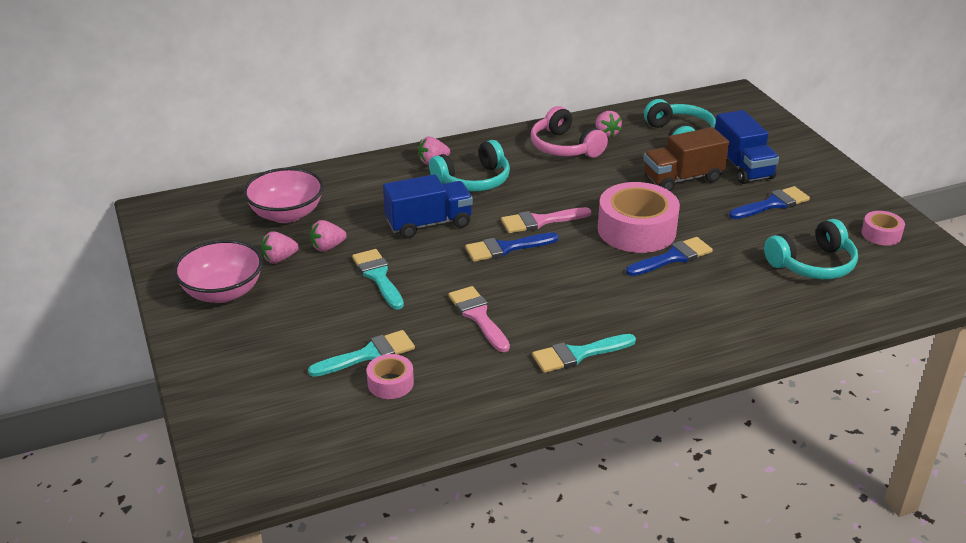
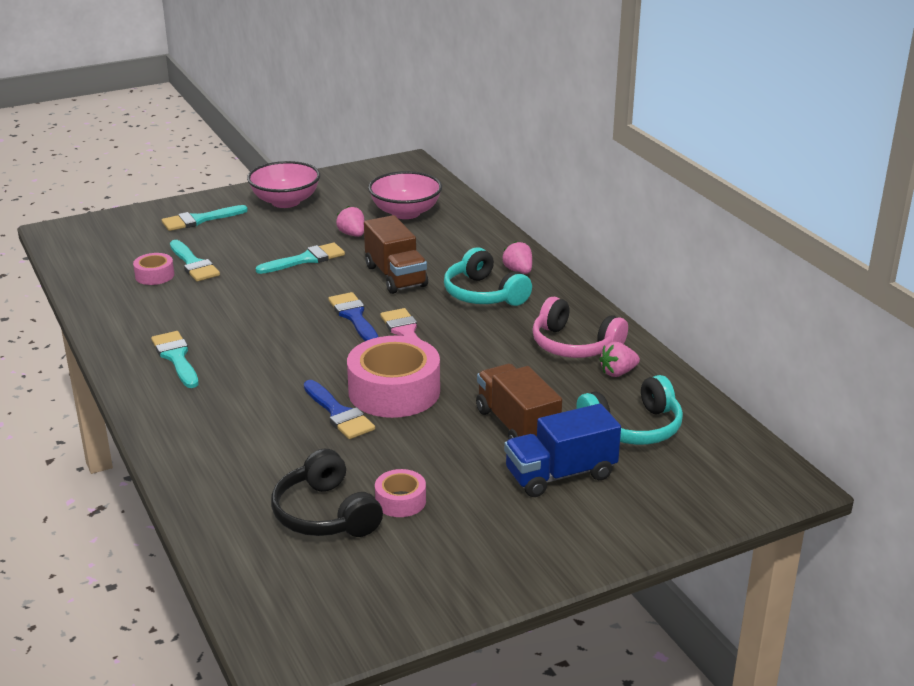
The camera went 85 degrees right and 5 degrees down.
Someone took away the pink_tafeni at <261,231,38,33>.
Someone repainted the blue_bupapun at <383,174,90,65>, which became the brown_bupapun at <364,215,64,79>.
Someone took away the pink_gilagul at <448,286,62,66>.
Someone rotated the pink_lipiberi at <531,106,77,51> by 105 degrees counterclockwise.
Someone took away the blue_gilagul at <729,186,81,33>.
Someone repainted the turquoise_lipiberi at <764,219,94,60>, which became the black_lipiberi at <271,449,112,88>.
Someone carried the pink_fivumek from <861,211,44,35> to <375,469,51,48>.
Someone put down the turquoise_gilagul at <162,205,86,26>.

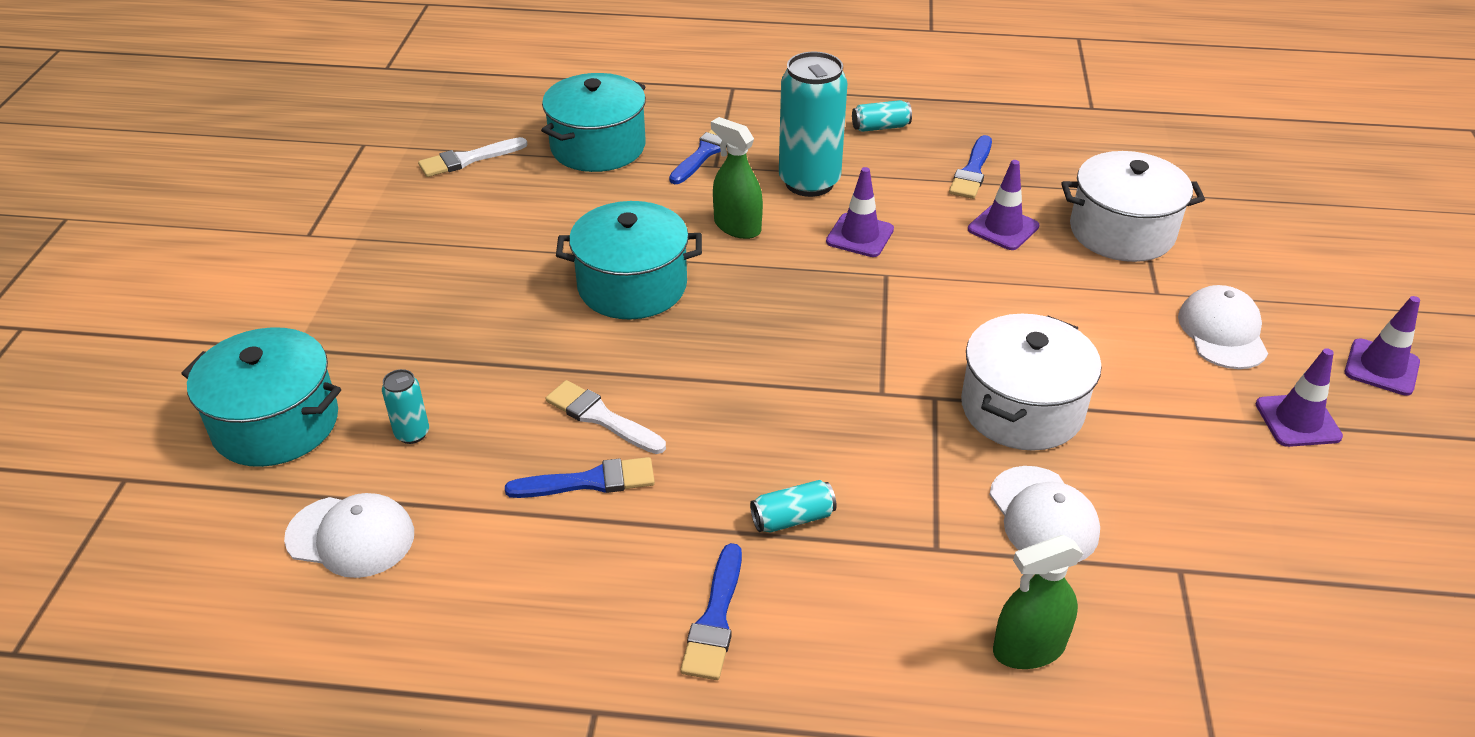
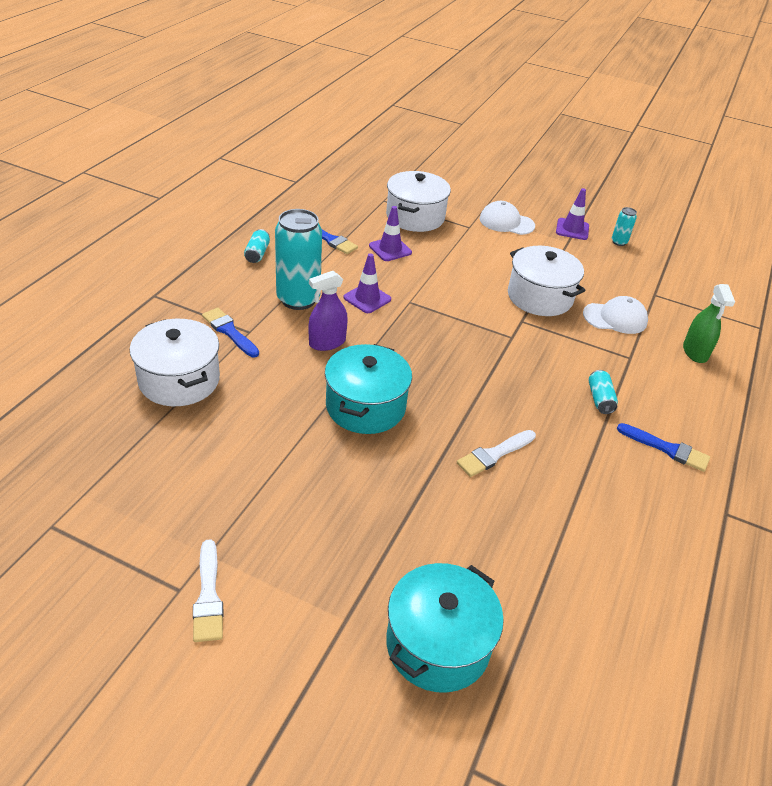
The camera went 75 degrees left and 0 degrees up.
Someone took away the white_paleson at <284,493,130,85>.
Someone carried the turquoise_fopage from <382,369,47,75> to <612,207,25,39>.
Someone carried the white_gilagul from <418,137,110,40> to <193,539,30,103>.
Someone took away the blue_gilagul at <505,457,150,41>.
Someone repainted the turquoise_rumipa at <541,73,105,99>, which became the white_rumipa at <130,319,90,87>.
Someone repainted the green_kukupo at <711,117,52,122>, which became the purple_kukupo at <309,271,39,80>.
Someone took away the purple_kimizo at <1345,296,75,100>.

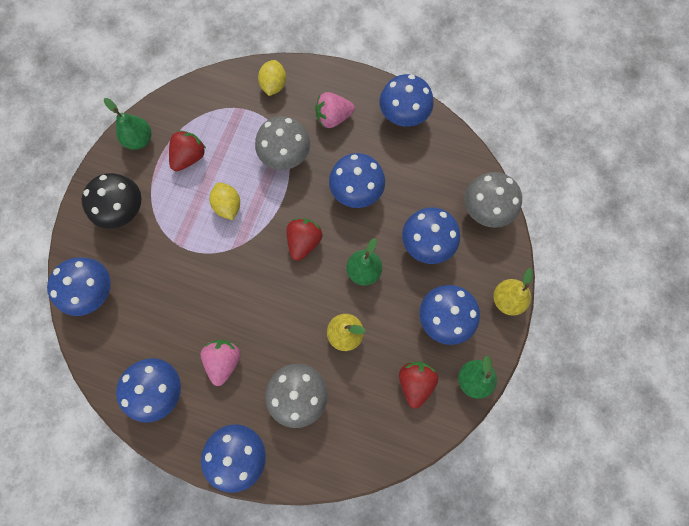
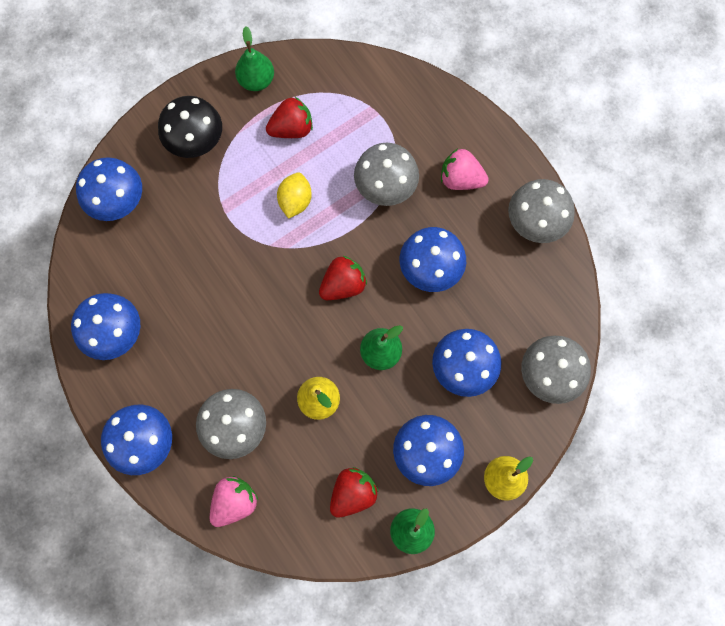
The camera went 35 degrees right and 0 degrees up.
Someone carried the pink_tafeni from <201,340,40,46> to <210,476,48,51>.
Someone took away the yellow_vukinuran at <258,60,28,36>.
Someone repainted the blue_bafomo at <379,74,55,53>, which became the grey_bafomo at <508,179,67,64>.

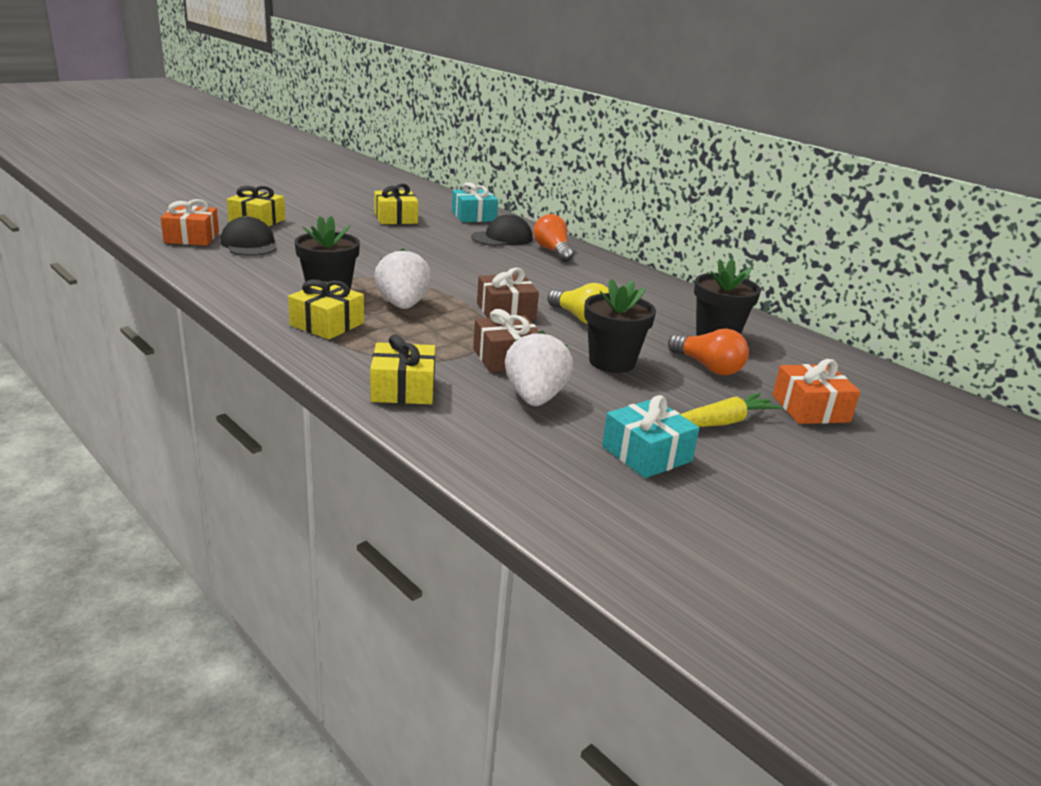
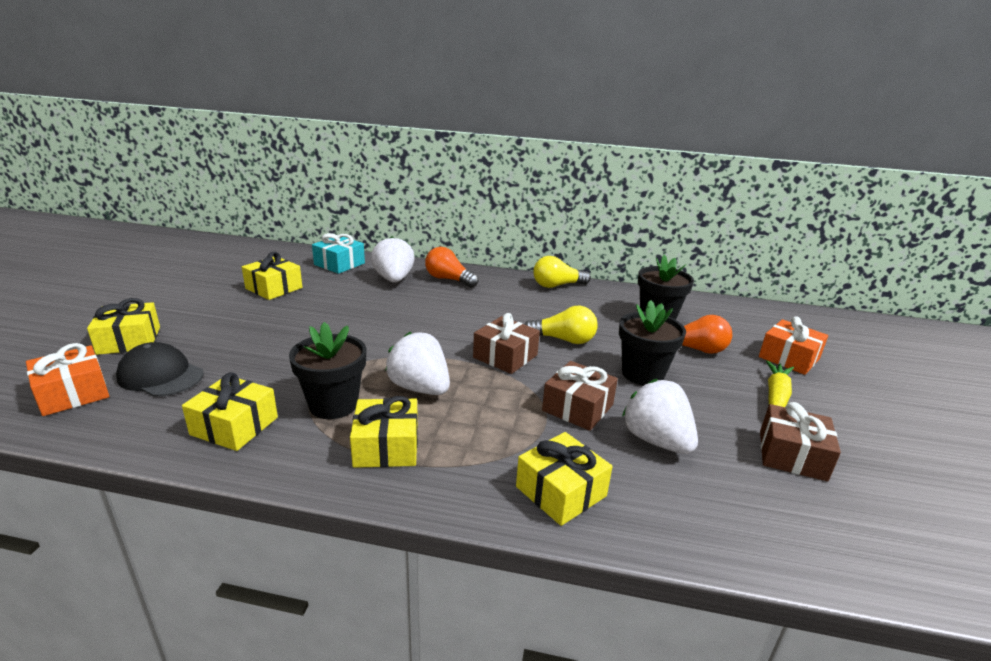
The camera went 35 degrees left and 0 degrees up.
Someone swapped the black_paleson at <471,214,62,32> for the white_tafeni at <371,236,44,47>.
Someone repainted the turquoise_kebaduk at <602,395,97,83>, which became the brown_kebaduk at <760,402,81,79>.
Someone put down the yellow_kebaduk at <182,372,96,79>.
Someone put down the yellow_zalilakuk at <533,256,58,32>.

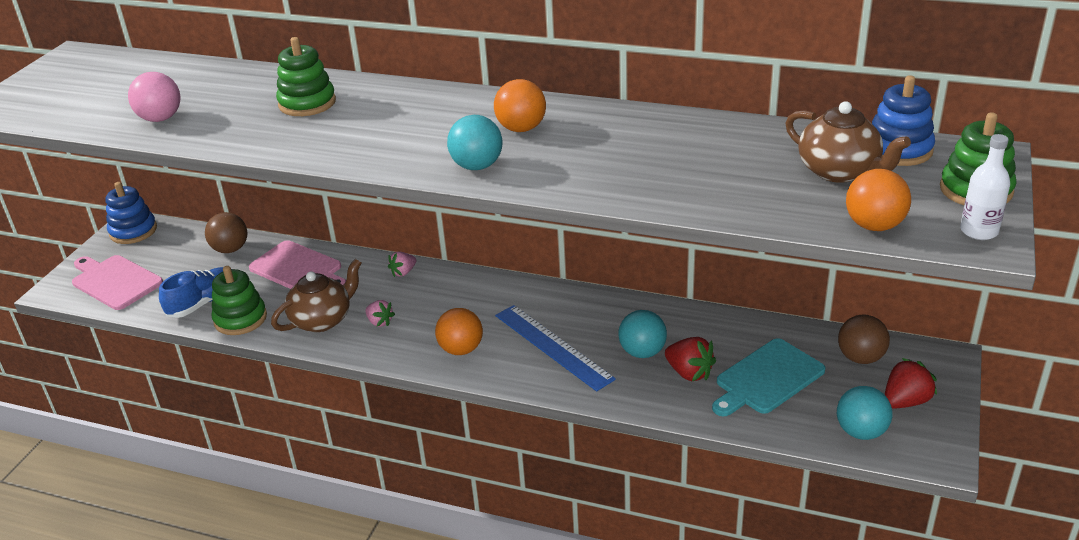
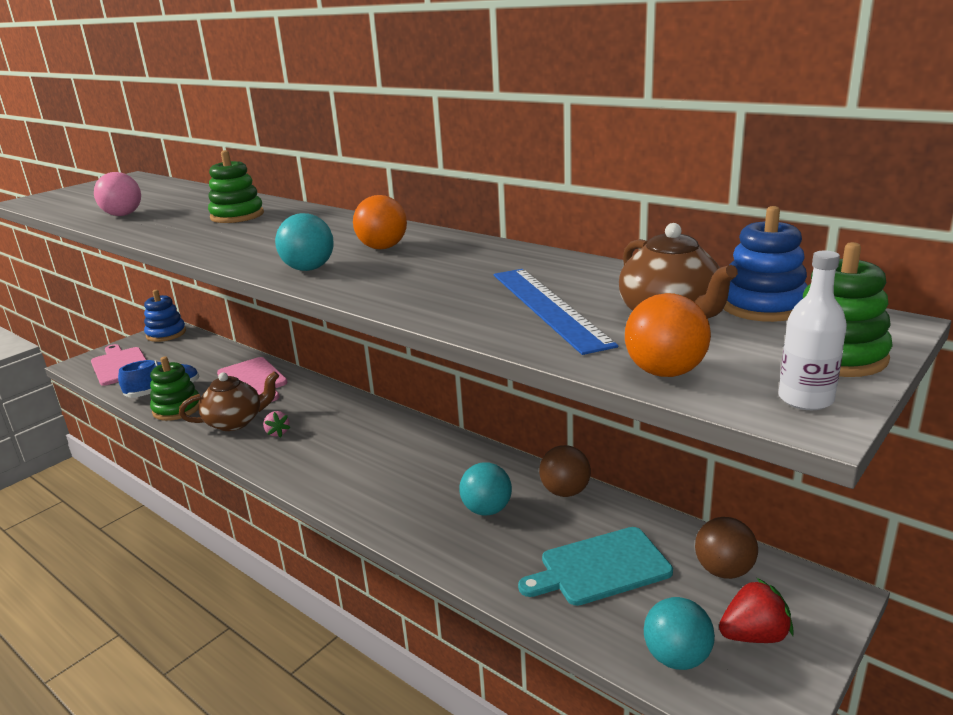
The camera went 20 degrees right and 10 degrees down.
Someone carried the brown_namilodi from <205,212,43,41> to <539,445,52,52>.
Someone took away the pink_tafeni at <388,252,28,25>.
Someone took away the orange_namilodi at <435,308,48,47>.
Someone carried the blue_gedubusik from <495,305,121,87> to <494,269,124,86>.
Someone took away the red_tafeni at <665,337,51,44>.

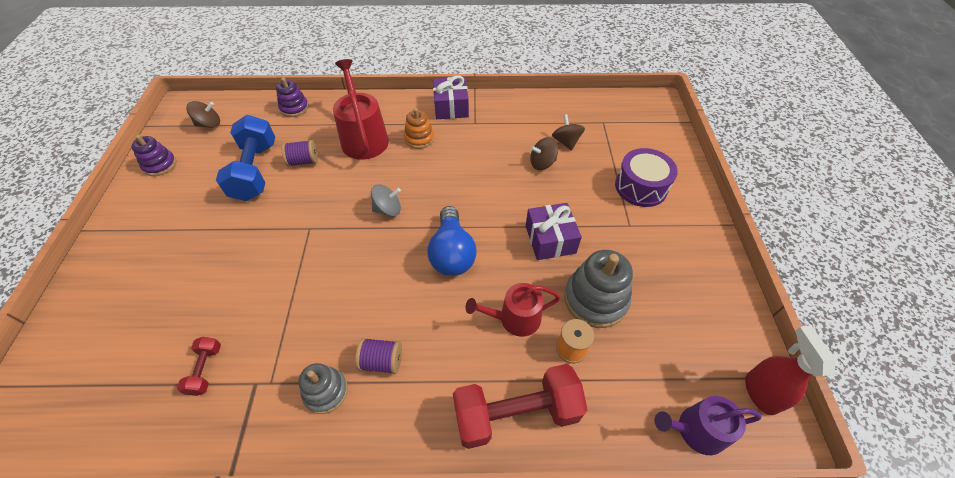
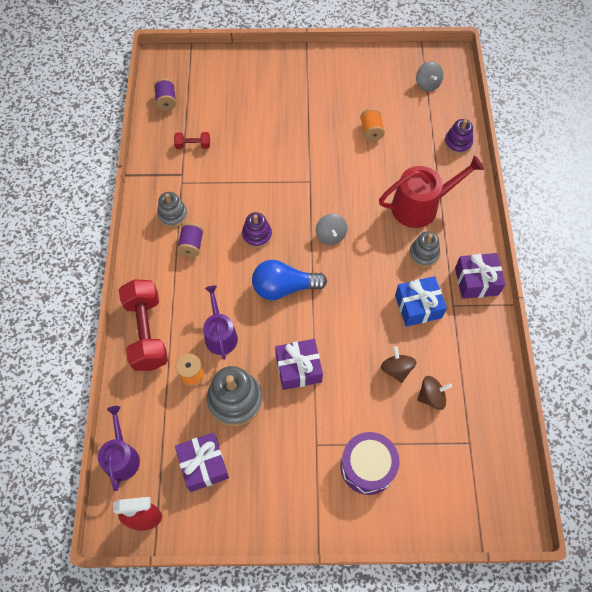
The camera went 90 degrees right and 10 degrees up.
Someone carried the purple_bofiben from <131,135,46,41> to <242,212,30,36>.
Someone repainted the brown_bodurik at <186,101,34,27>, which became the grey_bodurik at <416,61,27,31>.
Someone swapped the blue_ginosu at <216,115,59,86> for the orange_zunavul at <360,108,25,33>.
Someone carried the purple_zunavul from <282,140,36,27> to <154,78,22,33>.
Someone repainted the orange_bofiben at <404,108,30,41>, which became the grey_bofiben at <409,231,31,36>.
Someone repainted the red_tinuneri at <466,283,94,54>, which became the purple_tinuneri at <203,286,35,74>.
Someone put down the purple_kebaduk at <175,432,54,60>.
Someone put down the blue_kebaduk at <395,276,52,51>.

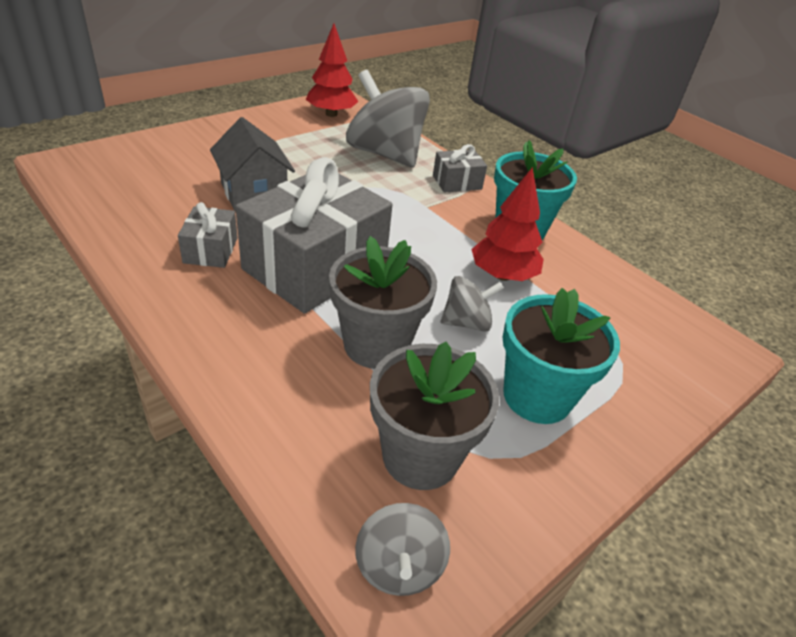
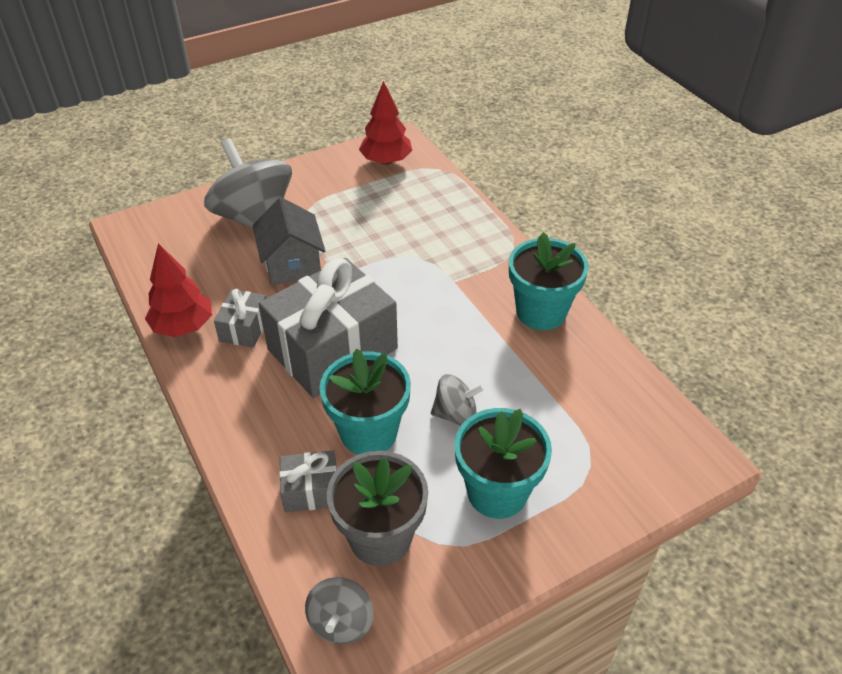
The camera went 15 degrees right and 5 degrees up.
Someone repainted the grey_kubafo at <329,236,108,133>, which became the turquoise_kubafo at <319,348,92,107>.
Someone carried the grey_bodurik from <346,70,84,98> to <204,138,88,91>.
Someone carried the grey_kebaduk from <433,144,54,49> to <279,451,58,61>.
Someone carried the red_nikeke from <471,167,73,114> to <145,243,67,94>.

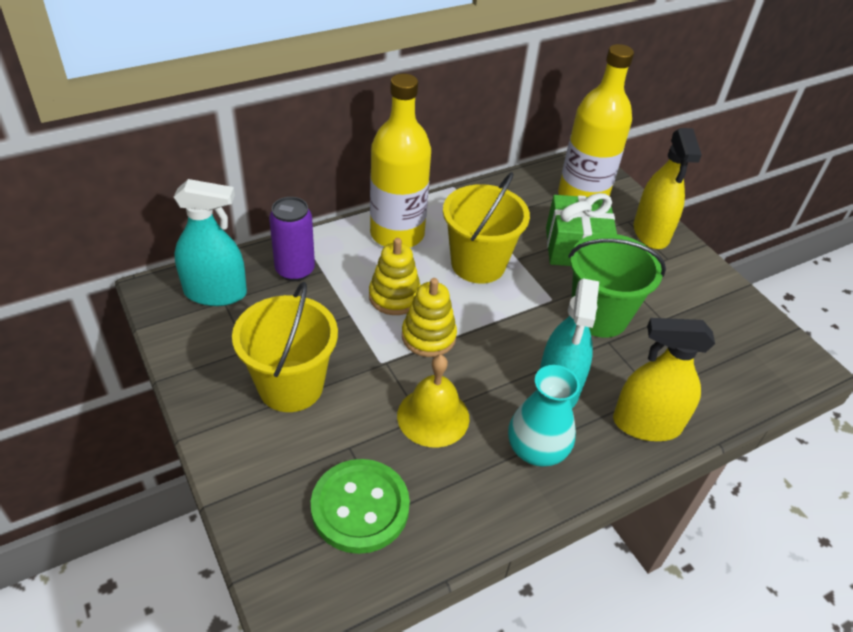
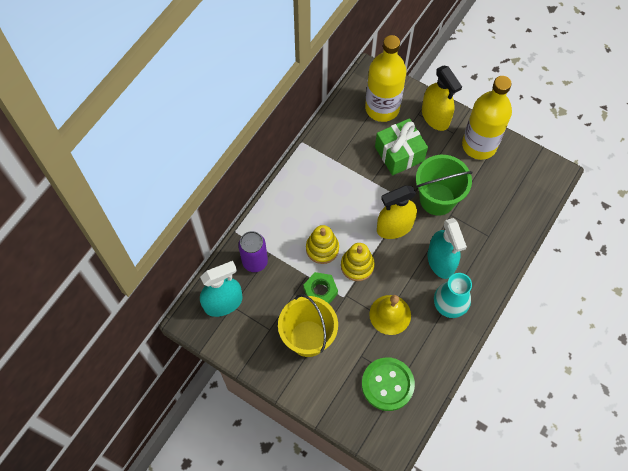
The camera went 25 degrees left and 20 degrees up.
Someone carried the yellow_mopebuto from <370,74,61,173> to <462,76,50,84>.
Someone took away the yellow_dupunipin at <443,172,87,112>.
Someone carried the yellow_kukupo from <613,318,102,123> to <377,185,40,54>.
Someone put down the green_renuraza at <303,272,35,32>.

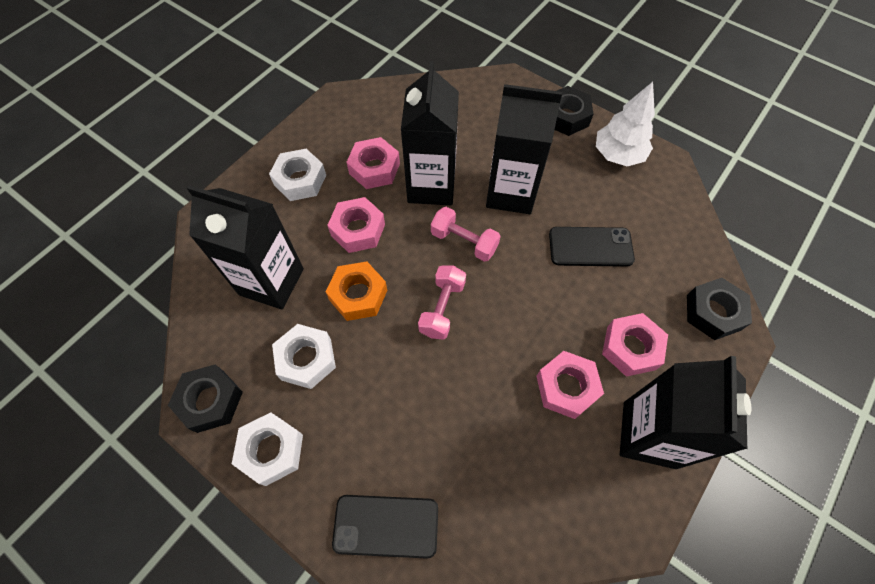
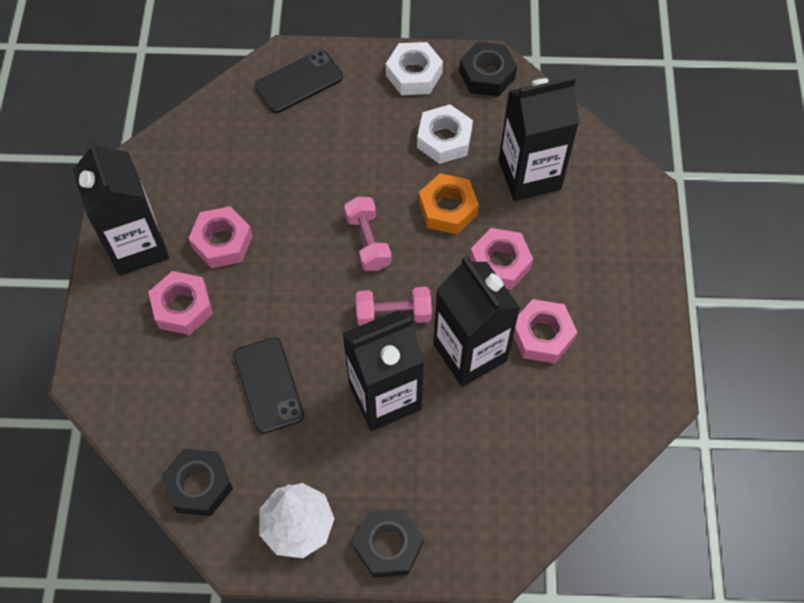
The camera went 145 degrees right and 0 degrees up.
Someone took away the white_renuraza at <269,149,57,52>.
Someone rotated the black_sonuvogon at <549,227,86,40> by 75 degrees counterclockwise.
Someone carried the black_renuraza from <687,278,65,62> to <161,449,72,67>.

